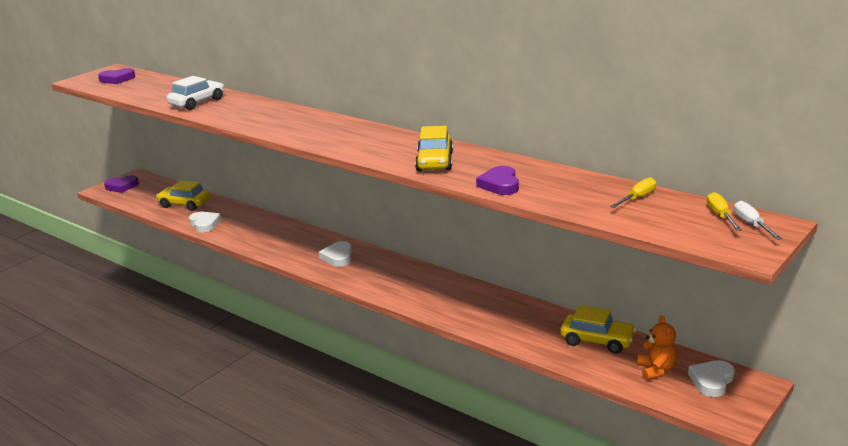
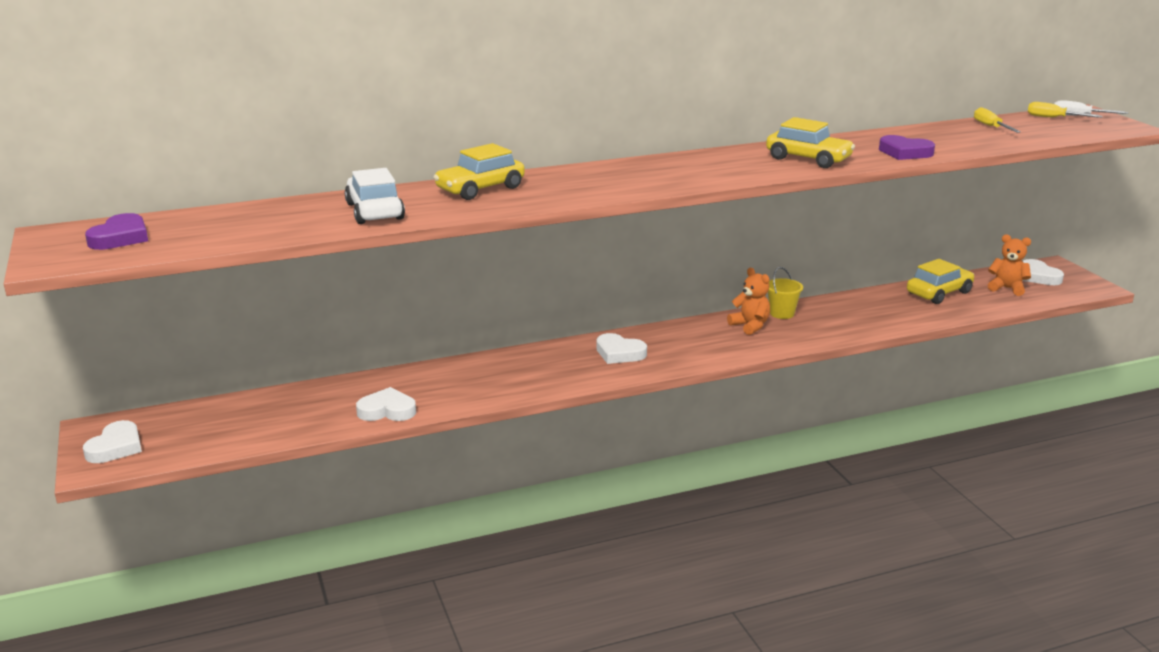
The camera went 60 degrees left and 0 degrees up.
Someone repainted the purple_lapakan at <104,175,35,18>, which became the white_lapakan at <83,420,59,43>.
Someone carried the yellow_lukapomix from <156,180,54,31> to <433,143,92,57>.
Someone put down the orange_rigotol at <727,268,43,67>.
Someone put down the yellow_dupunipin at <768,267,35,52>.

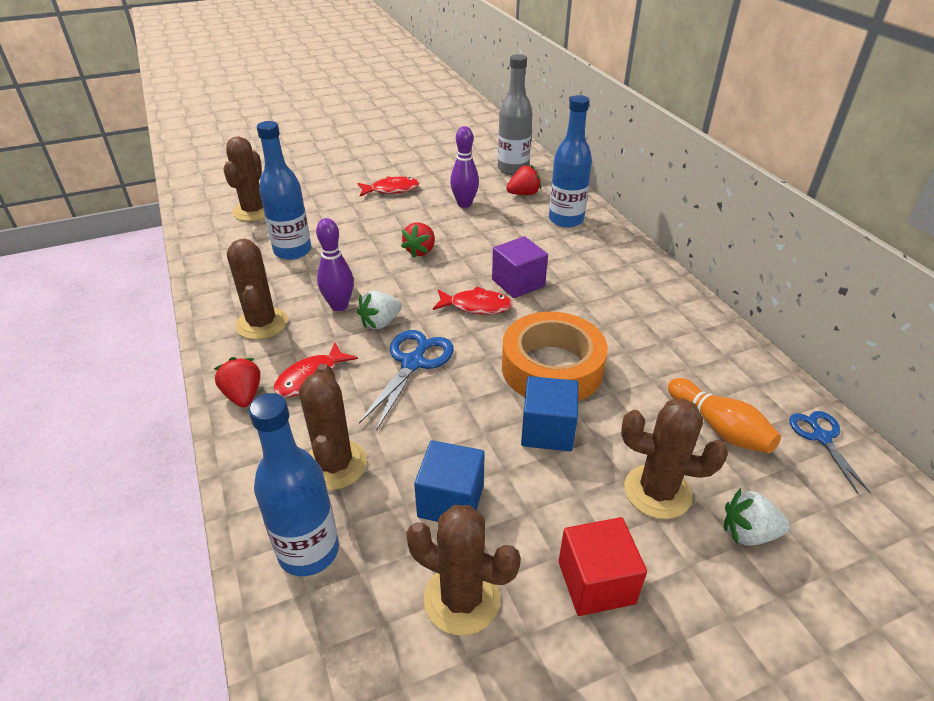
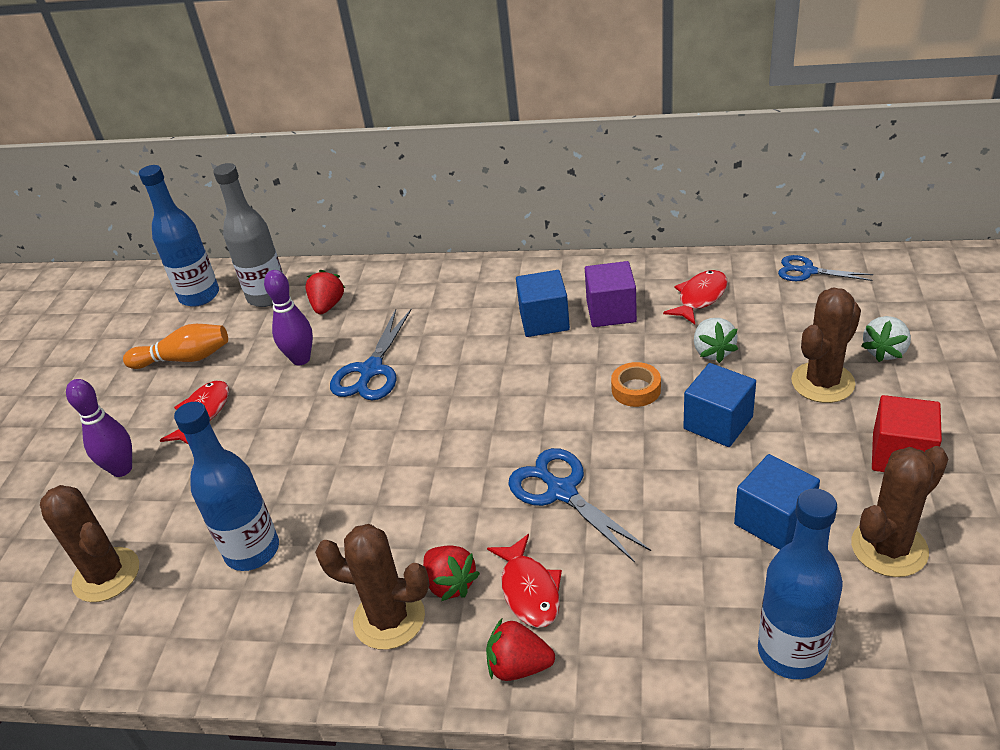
The camera went 55 degrees left and 0 degrees up.
Someone took away the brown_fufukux at <299,364,68,126>.
Someone carried the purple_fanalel from <316,218,38,93> to <66,379,66,98>.
Someone carried the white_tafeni from <357,291,45,38> to <694,318,44,45>.
Someone carried the red_tafeni from <401,222,34,36> to <423,546,57,55>.
Someone carried the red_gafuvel from <433,287,80,27> to <663,270,65,55>.
Someone carried the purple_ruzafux from <492,236,56,62> to <585,261,52,66>.
Someone scaled the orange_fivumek at <502,312,106,89> by 0.45.
Someone carried the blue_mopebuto from <549,95,43,133> to <139,165,80,142>.
Someone carried the orange_fanalel from <668,378,113,75> to <123,324,105,45>.
Someone put down the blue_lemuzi at <330,309,82,91>.
Someone put down the blue_ruzafux at <516,270,54,67>.

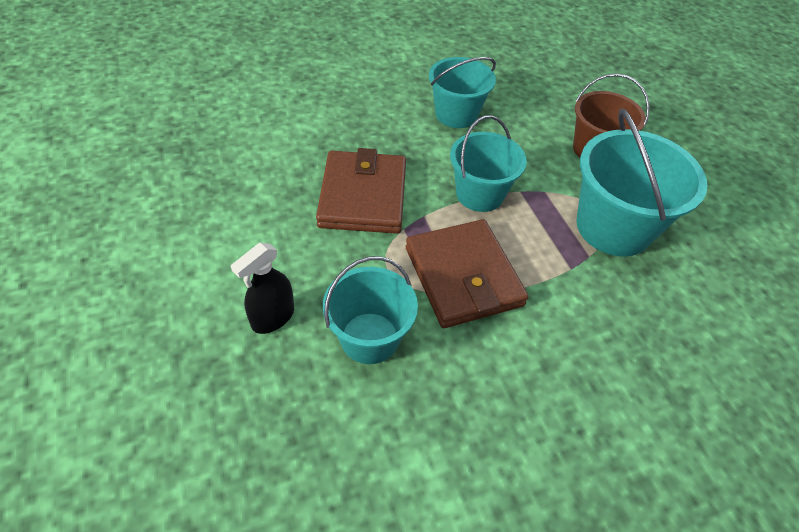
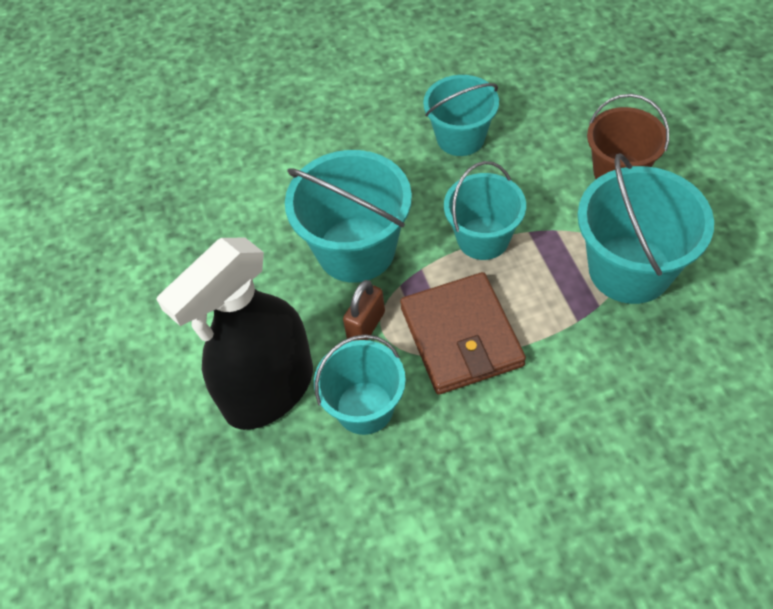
The camera went 10 degrees right and 5 degrees up.
Someone scaled the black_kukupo at <231,243,63,91> by 2.18.
Someone swapped the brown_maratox at <316,148,90,86> for the turquoise_dupunipin at <285,150,127,133>.
Someone put down the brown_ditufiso at <343,280,42,61>.

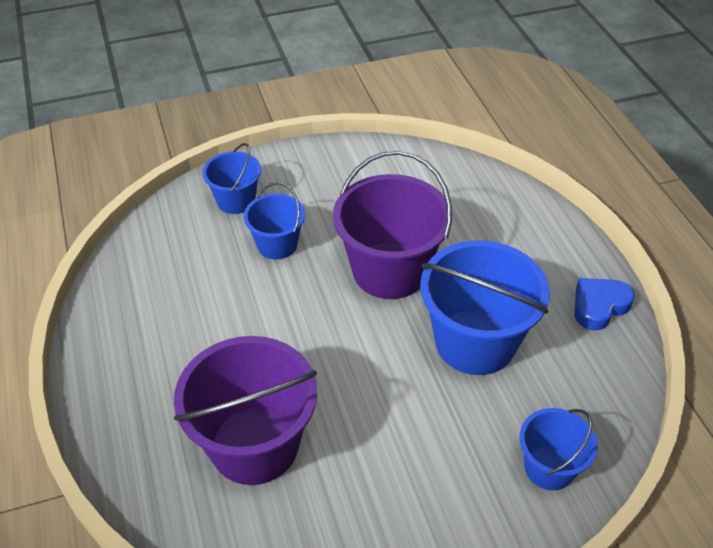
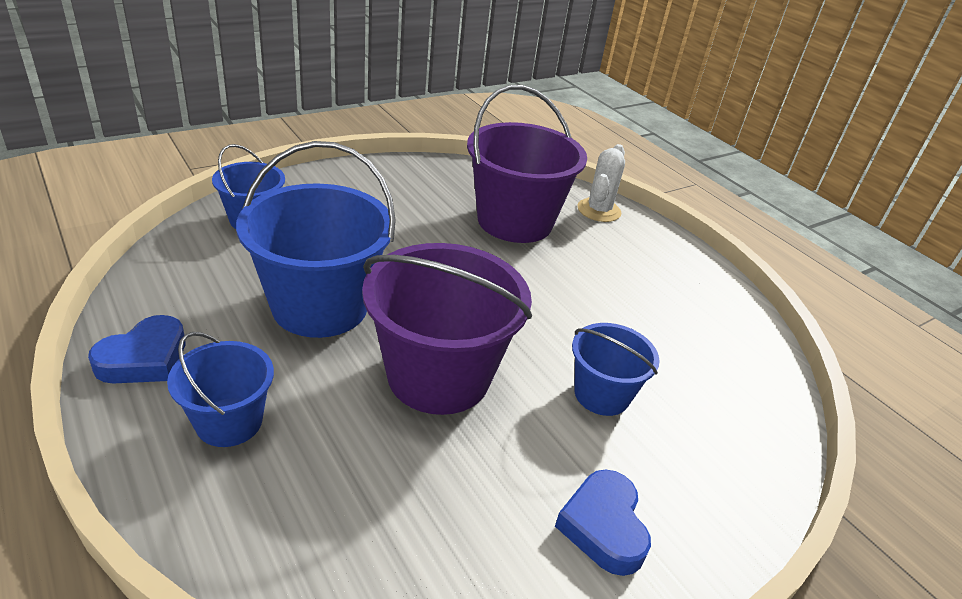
The camera went 160 degrees right and 10 degrees down.
Someone carried the blue_dupunipin from <202,143,59,71> to <167,332,107,115>.
Someone put down the blue_lapakan at <555,469,96,107>.
Someone put down the white_fufukux at <577,144,48,78>.

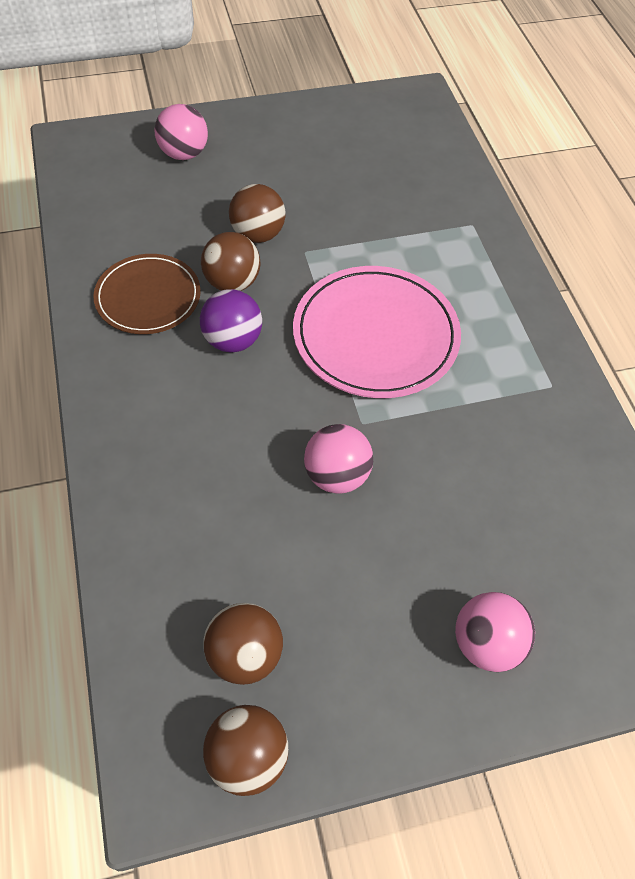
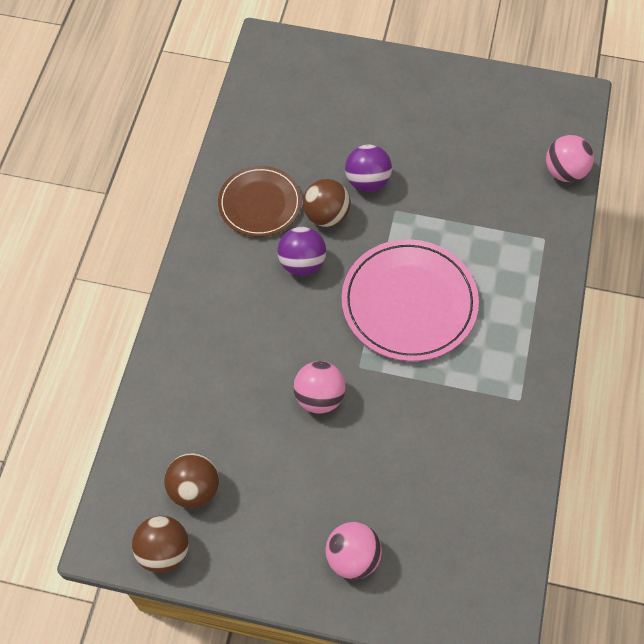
The camera went 30 degrees right and 5 degrees up.
Someone carried the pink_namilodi from <154,104,54,56> to <546,135,48,47>.
Someone repainted the brown_namilodi at <229,184,56,59>, which became the purple_namilodi at <345,144,47,48>.

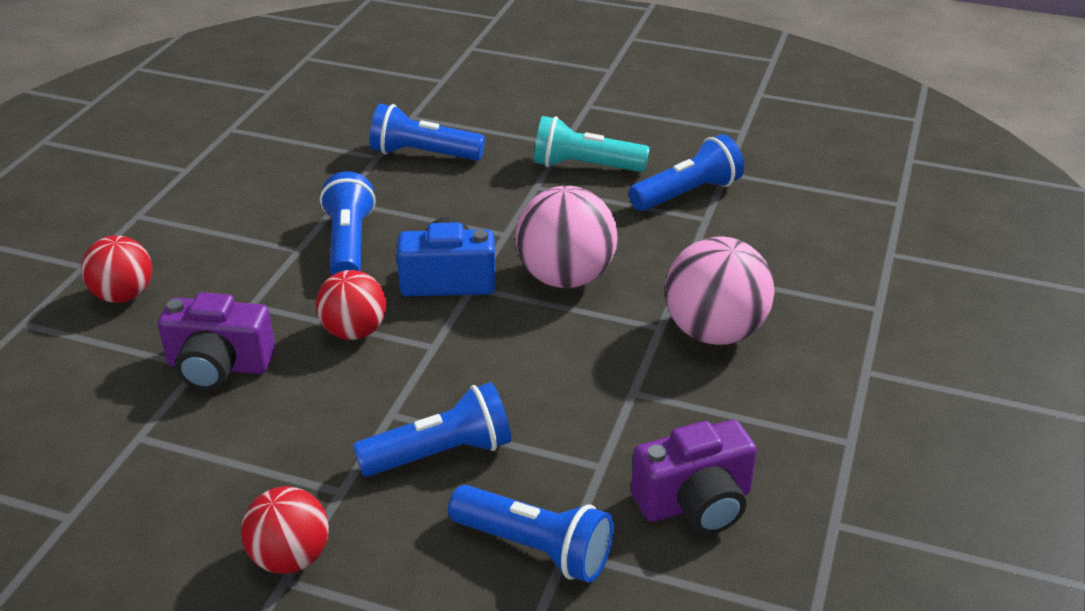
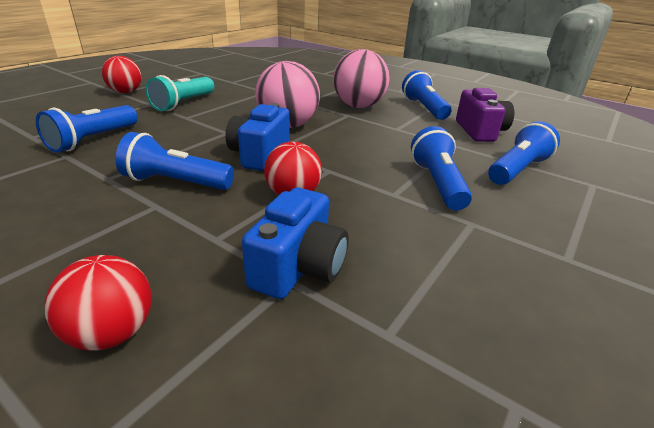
The camera went 75 degrees left and 5 degrees down.
Someone repainted the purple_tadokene at <158,292,117,98>, which became the blue_tadokene at <242,187,107,112>.
Someone carried the red_namilodi from <241,486,88,88> to <102,56,39,37>.
Someone carried the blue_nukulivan from <629,134,115,77> to <402,70,49,50>.

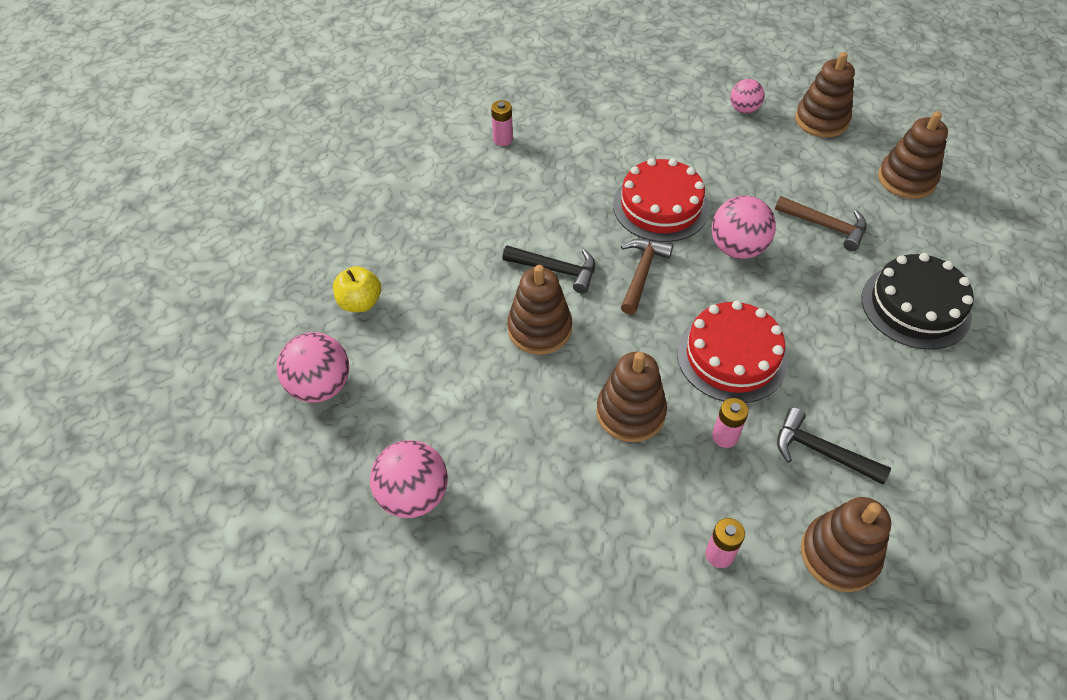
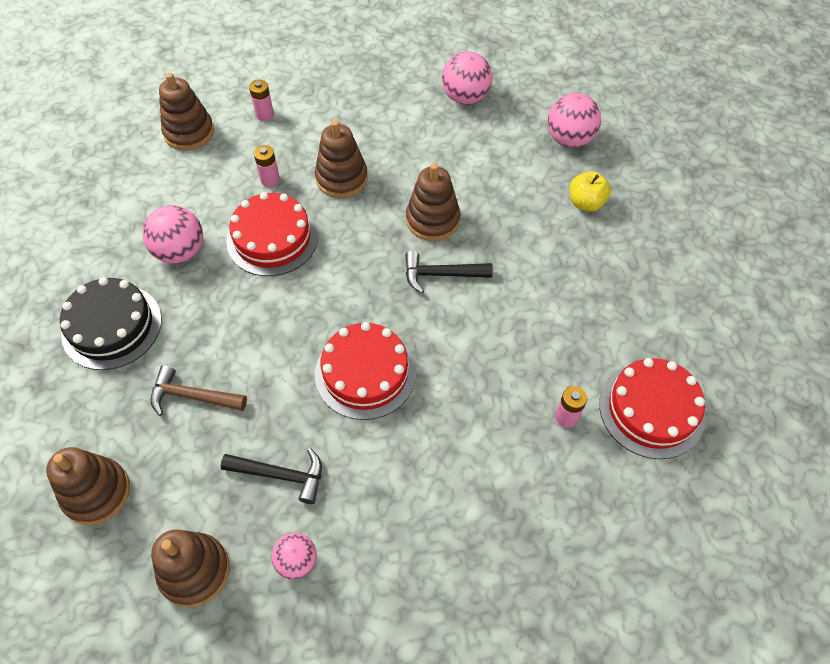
The camera went 160 degrees right and 5 degrees up.
Someone took away the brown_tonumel at <621,239,52,76>.
Someone carried the pink_namilodi from <712,196,64,63> to <142,205,61,59>.
Someone carried the black_tonumel from <777,407,114,77> to <221,448,101,56>.
Someone put down the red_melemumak at <599,358,106,101>.

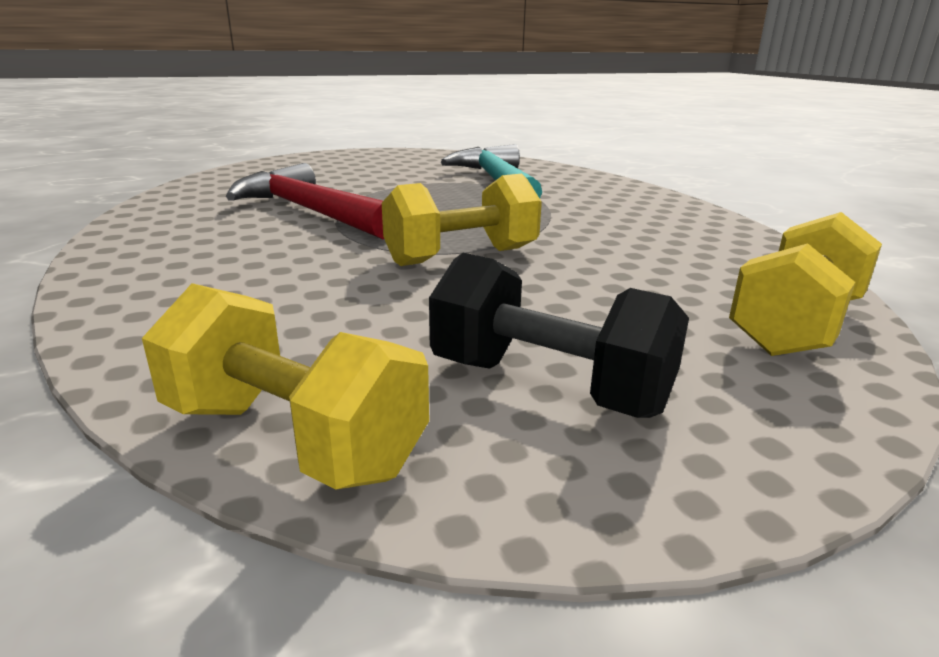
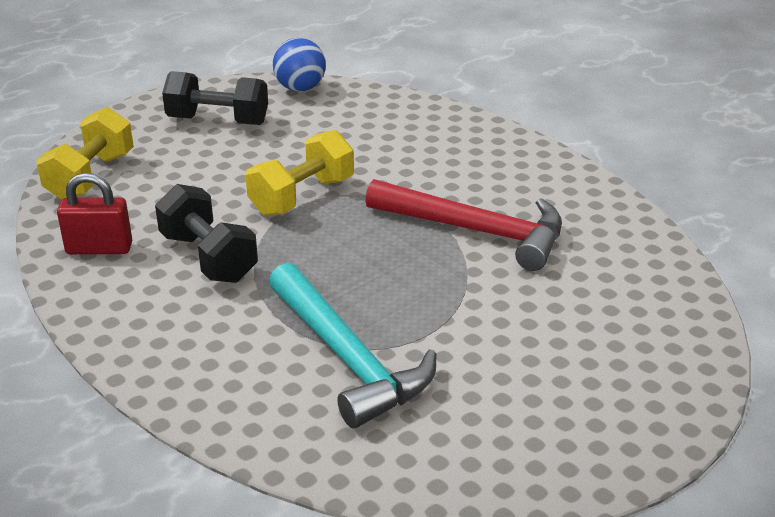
The camera went 160 degrees right and 10 degrees up.
Someone swapped the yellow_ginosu at <142,283,287,206> for the blue_namilodi at <273,38,53,54>.
Someone put down the red_ditufiso at <57,173,75,81>.
Someone put down the black_ginosu at <155,184,103,99>.

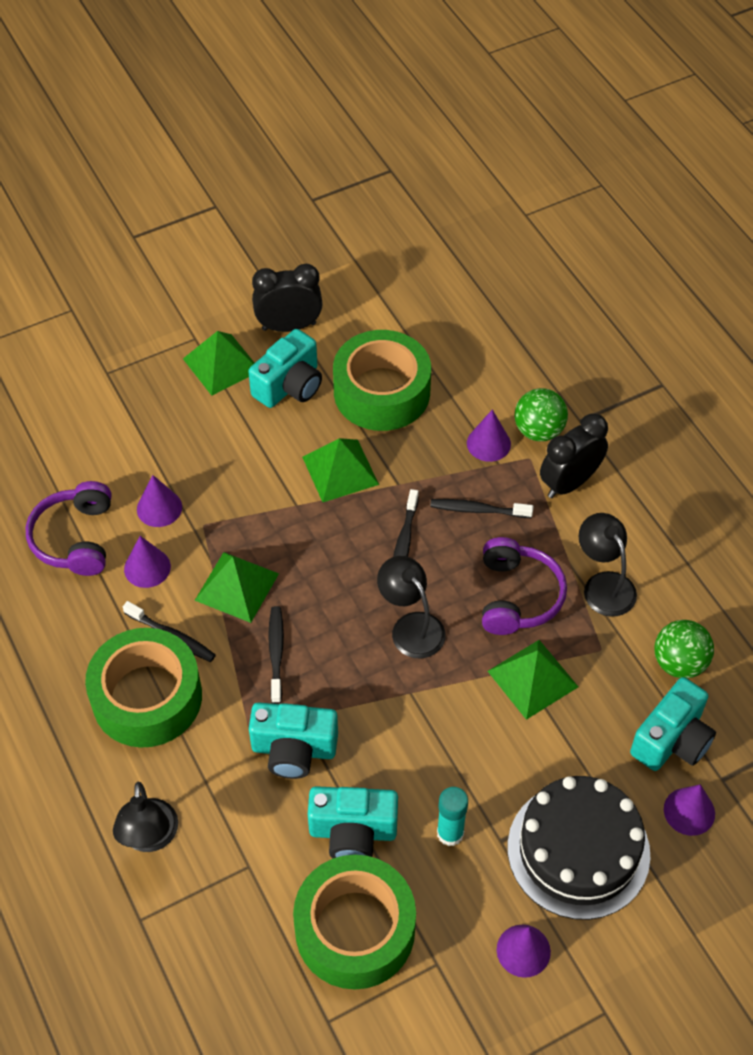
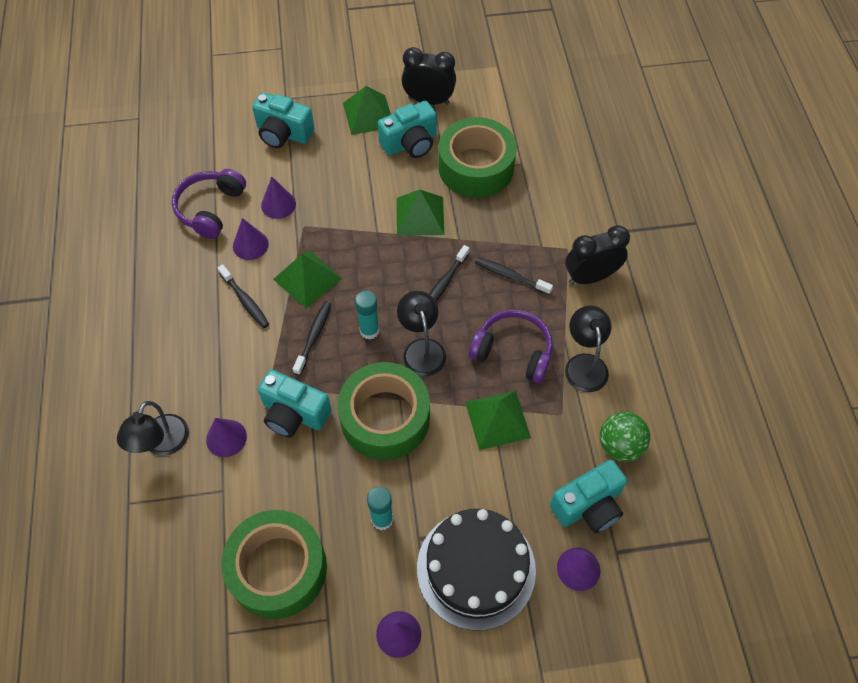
The camera went 20 degrees right and 5 degrees up.
Someone carried the green_fivumek from <85,628,117,120> to <338,362,92,98>.
Someone carried the turquoise_tadokene from <308,786,90,73> to <252,92,62,56>.
Someone carried the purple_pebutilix from <467,409,44,53> to <206,418,41,39>.
Someone rotated the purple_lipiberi at <482,537,85,98> by 90 degrees counterclockwise.
Someone took away the green_namilodi at <514,388,54,53>.
Someone put down the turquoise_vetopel at <355,290,25,49>.

